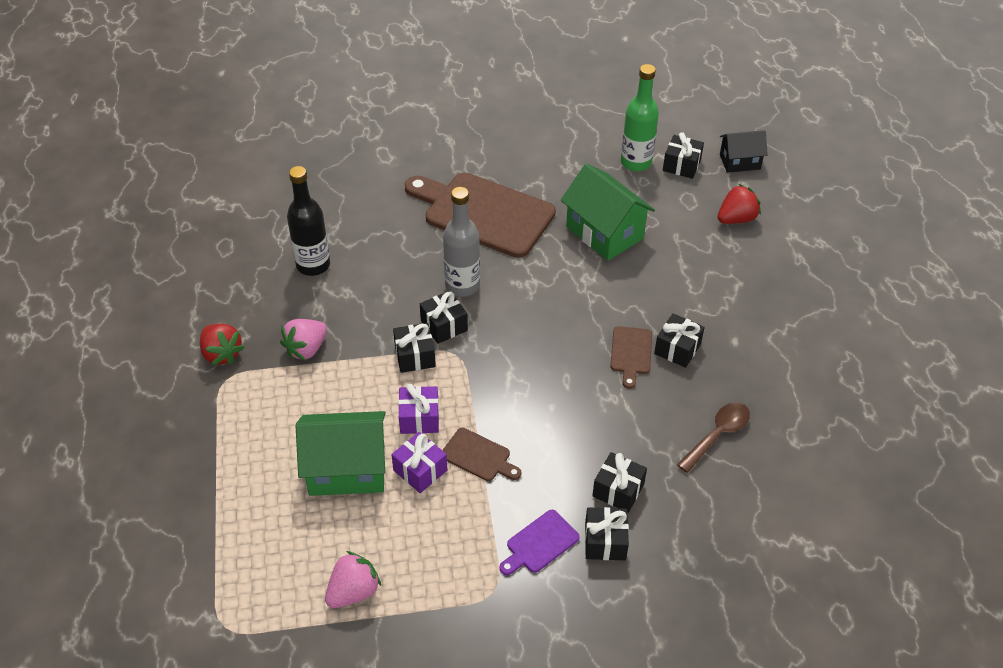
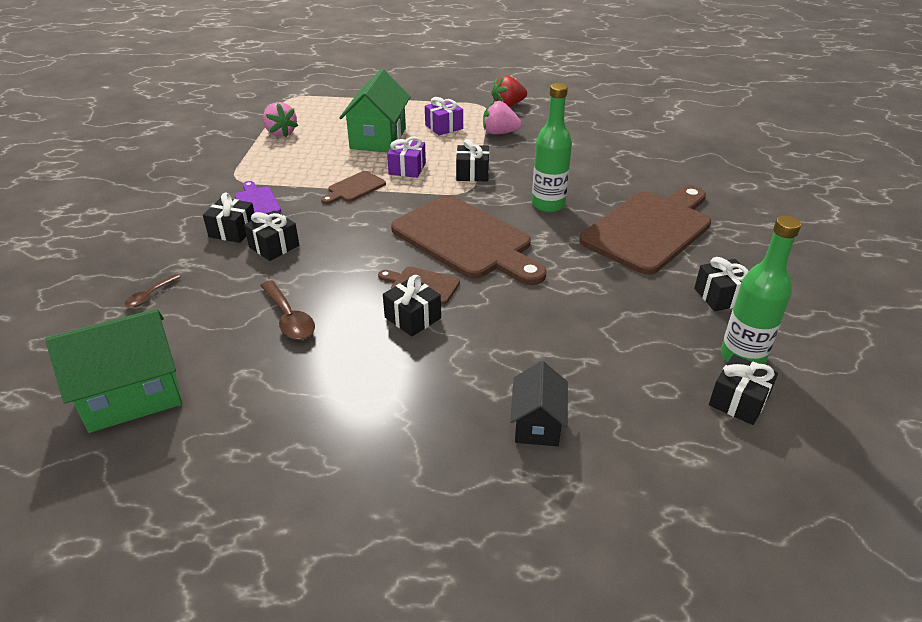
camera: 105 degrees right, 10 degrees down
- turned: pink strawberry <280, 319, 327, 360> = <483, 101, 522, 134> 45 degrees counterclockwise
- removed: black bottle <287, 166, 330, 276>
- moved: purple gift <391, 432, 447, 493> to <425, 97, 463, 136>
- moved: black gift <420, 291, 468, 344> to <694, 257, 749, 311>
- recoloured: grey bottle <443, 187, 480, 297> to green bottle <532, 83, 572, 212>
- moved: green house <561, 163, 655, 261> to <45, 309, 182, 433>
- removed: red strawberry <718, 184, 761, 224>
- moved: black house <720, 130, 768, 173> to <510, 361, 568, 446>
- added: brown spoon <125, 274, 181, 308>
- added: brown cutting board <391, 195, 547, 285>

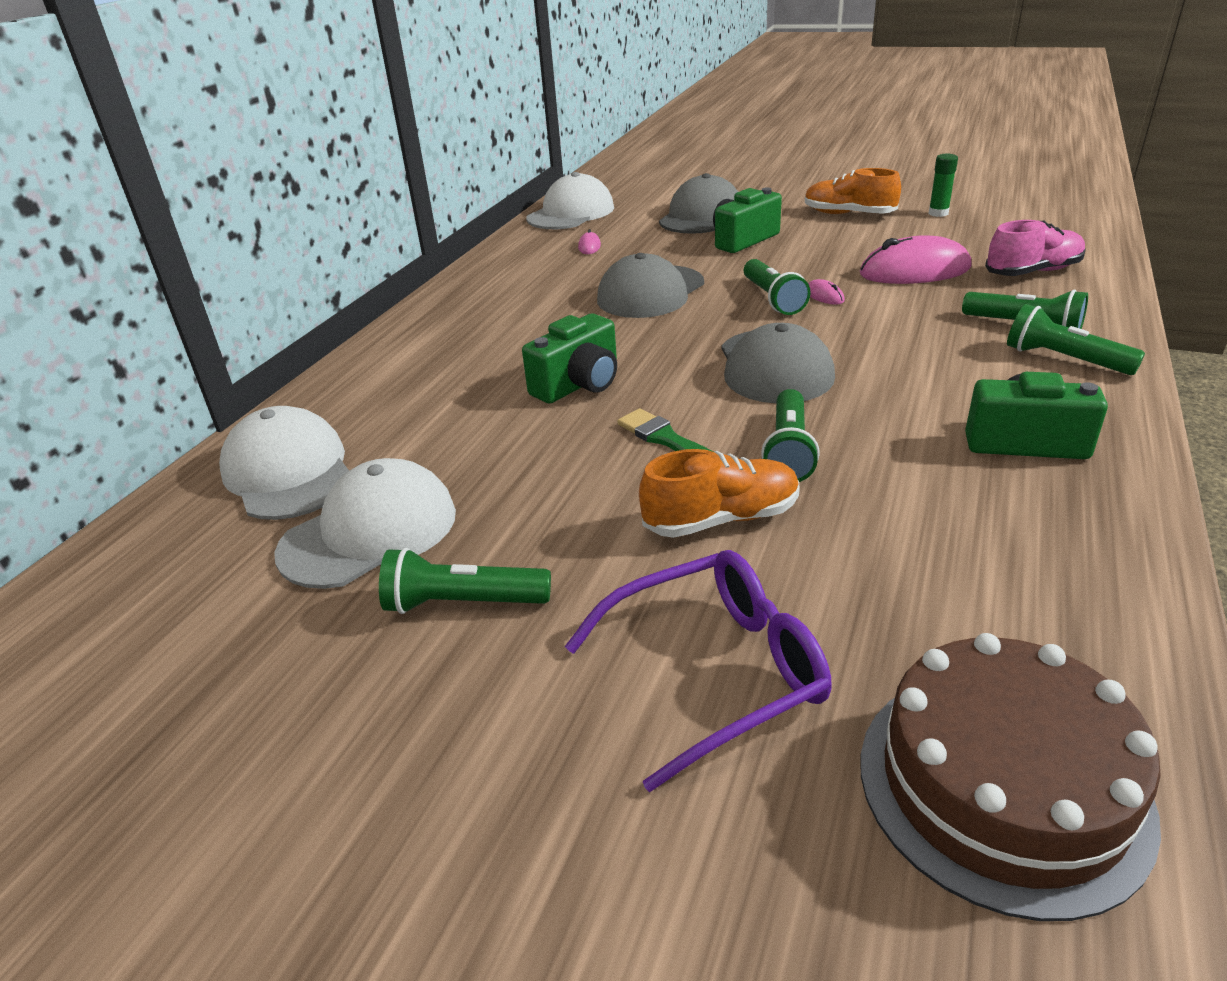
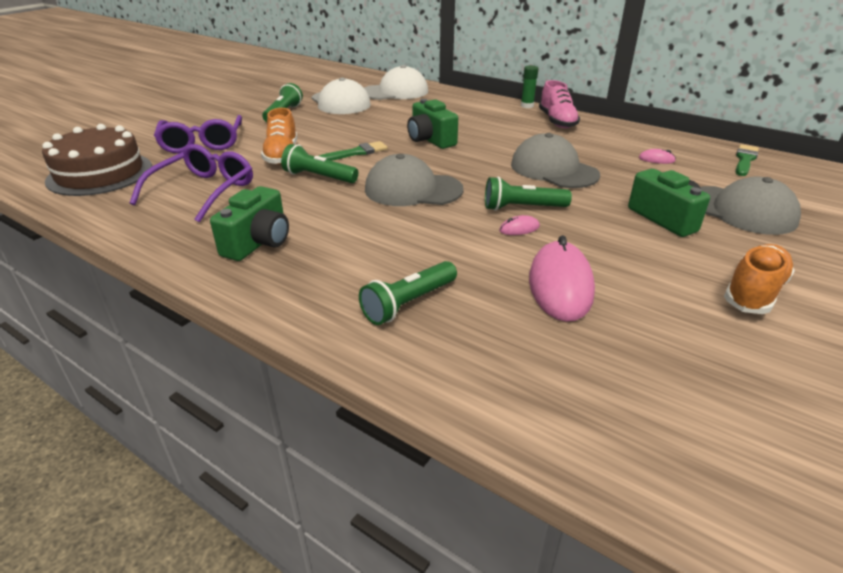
camera: 100 degrees right, 0 degrees up
- replaced: white cap <526, 172, 614, 229> to green brush <736, 144, 759, 176>
- moved: green glue stick <928, 154, 958, 217> to <521, 65, 539, 108>
- moved: pink shoe <985, 220, 1086, 276> to <539, 80, 580, 128>
- removed: green flashlight <1007, 304, 1145, 375>
- added: purple glasses <130, 144, 253, 223>

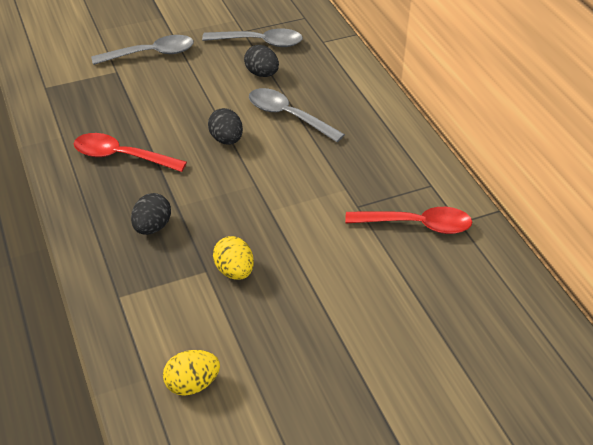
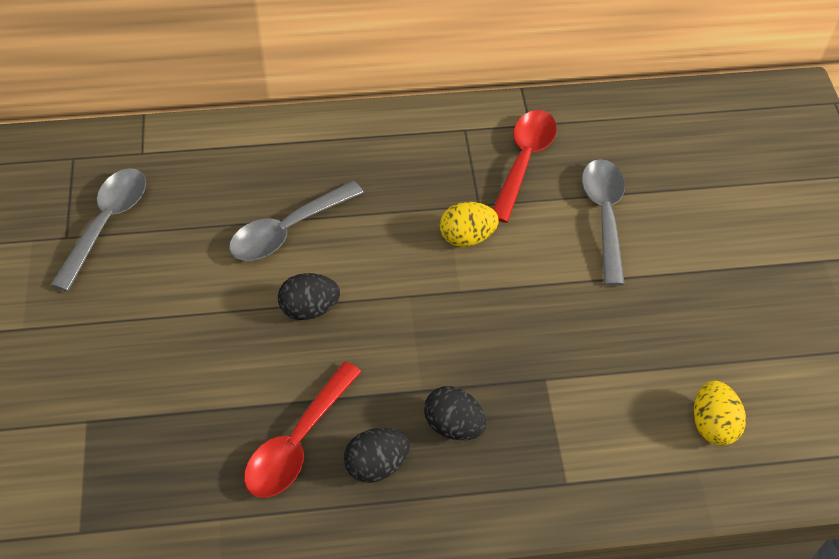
camera: 75 degrees left, 10 degrees up
- moved: grey spoon <91, 35, 194, 65> to <582, 159, 625, 286>
- moved: yellow egg <213, 236, 254, 280> to <440, 202, 499, 247>
- moved: black egg <244, 45, 279, 77> to <344, 428, 410, 483>

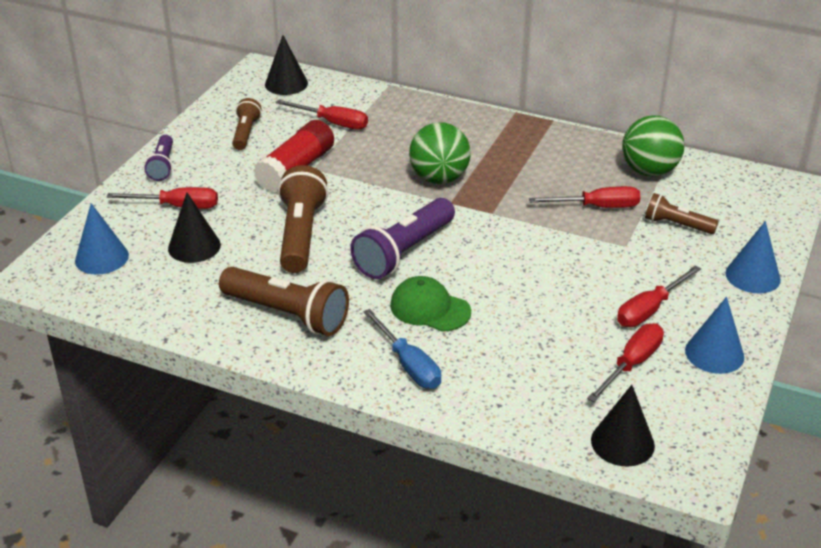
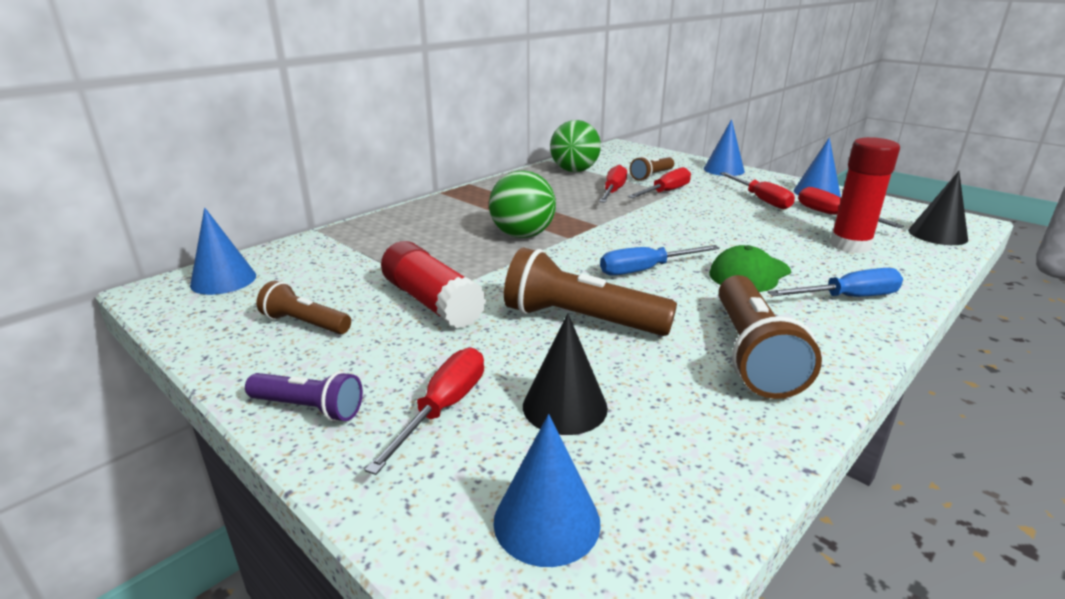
camera: 70 degrees left, 10 degrees down
- turned: brown flashlight <219, 267, 349, 336> = <719, 275, 822, 399> 135 degrees clockwise
- recoloured: black cone <265, 35, 308, 95> to blue cone <190, 207, 256, 295>
- moved: red screwdriver <276, 100, 368, 130> to <628, 167, 691, 198>
- replaced: purple flashlight <350, 198, 455, 279> to blue screwdriver <600, 245, 720, 276>
- added: red glue stick <830, 137, 900, 253>

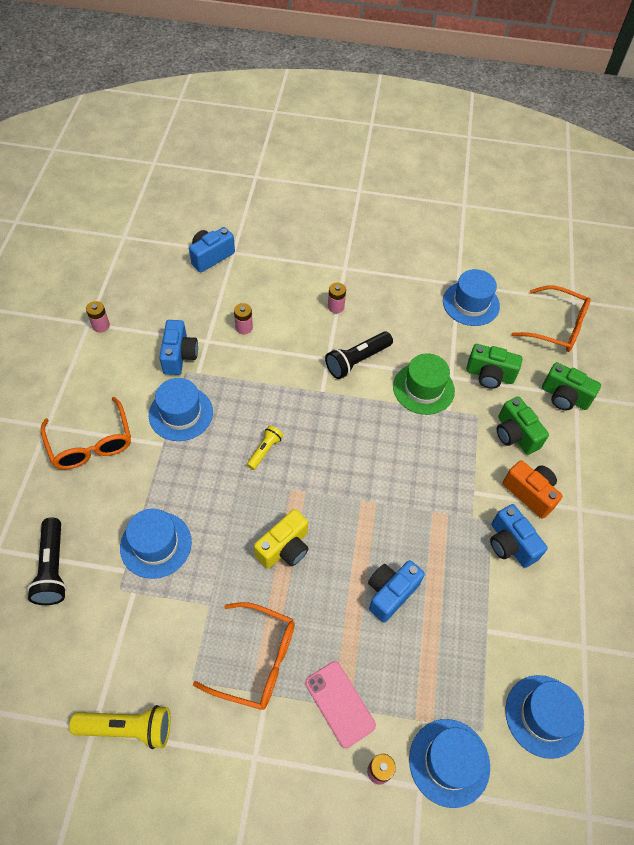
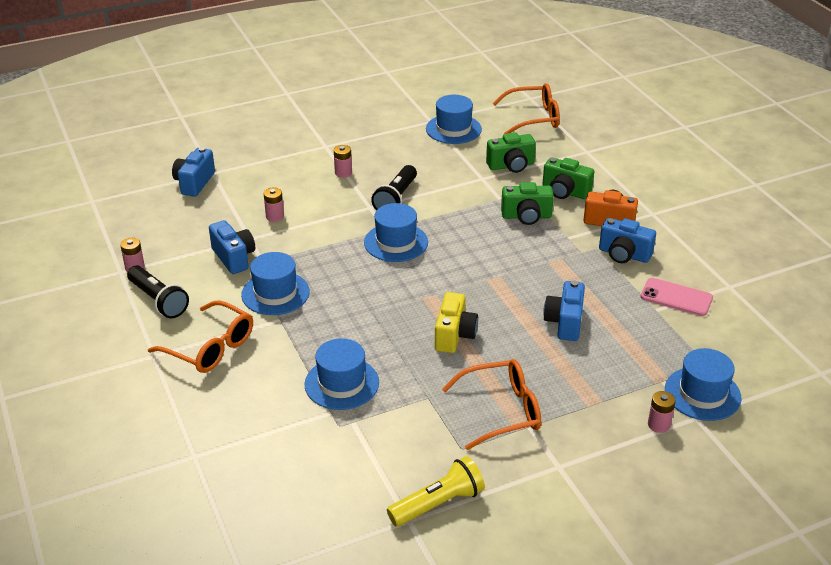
camera: 30 degrees left, 20 degrees down
- moved: black flashlight <27, 517, 67, 605> to <127, 266, 189, 318>
- removed: yellow flashlight <247, 426, 283, 470>
- moved: pink phone <305, 661, 376, 748> to <640, 278, 713, 316>
- removed: green hat <393, 353, 455, 415>
- moved: blue hat <505, 675, 584, 759> to <364, 203, 428, 262>
- moved: green camera <542, 362, 601, 410> to <501, 182, 554, 225>

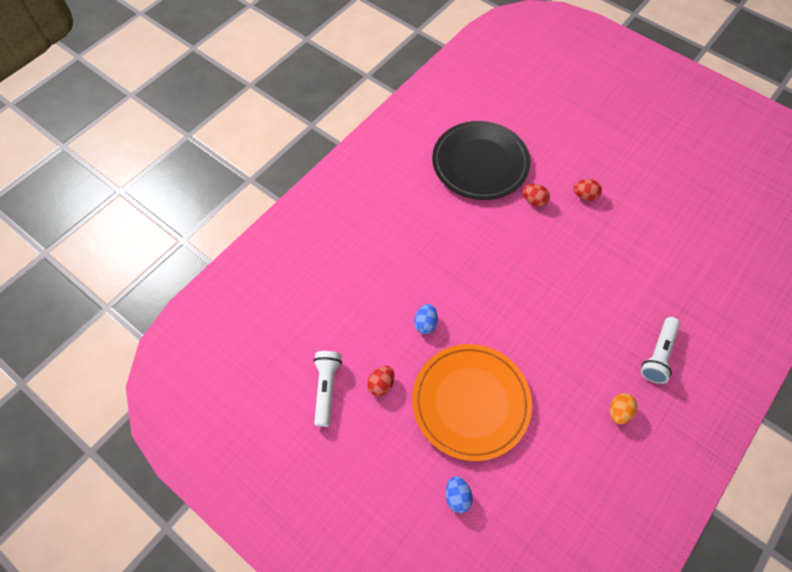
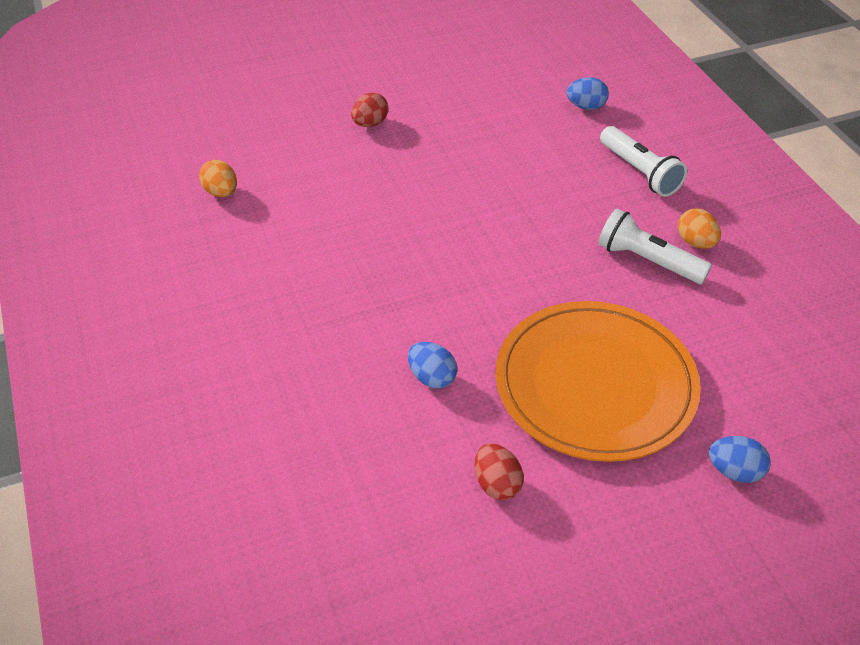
camera: 60 degrees left, 15 degrees down
- moved: white flashlight <313, 351, 342, 427> to <598, 209, 712, 284>
- replaced: black plate <432, 121, 530, 200> to orange egg <199, 160, 237, 197>
- removed: red egg <523, 184, 550, 207>
- added: blue egg <567, 77, 609, 110>

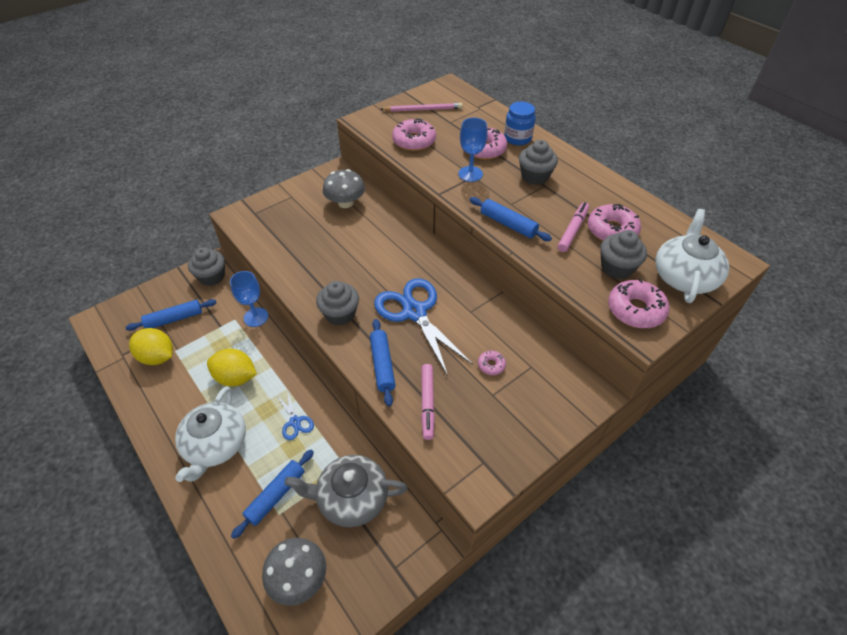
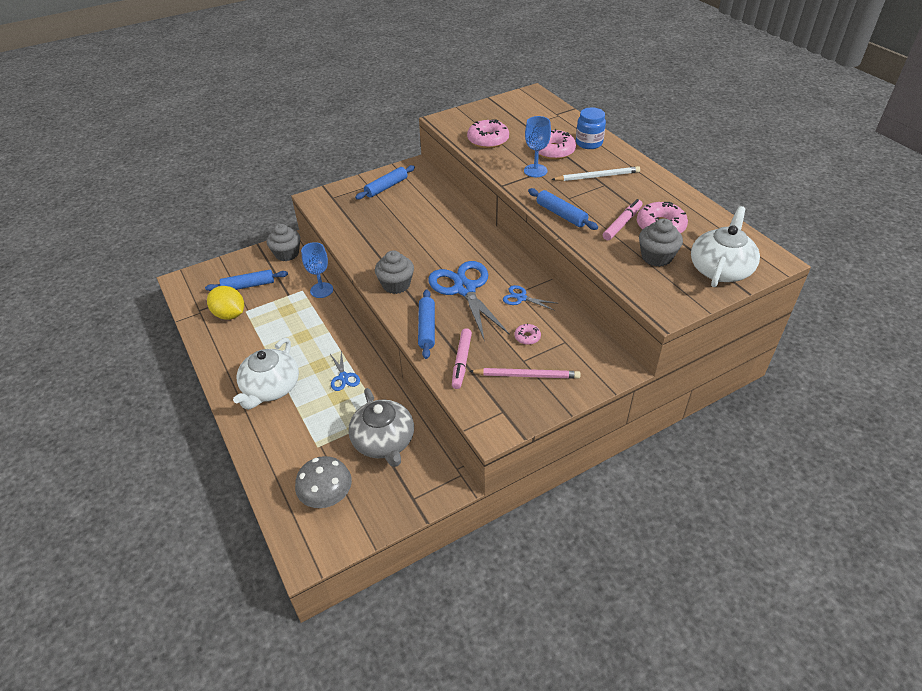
camera: 10 degrees right, 5 degrees down
- removed: yellow lemon <207, 349, 257, 386>
- moved: blue rolling pin <231, 450, 314, 539> to <355, 165, 415, 200>
- turned: grey teapot <284, 455, 408, 527> = <348, 388, 414, 467> 120 degrees counterclockwise
- removed: grey mushroom <323, 169, 365, 208>
- moved: pink pencil <380, 103, 463, 112> to <469, 368, 581, 379>
- replaced: grey cupcake <519, 140, 558, 185> to white pencil <551, 166, 640, 181>
- removed: pink donut <608, 279, 670, 328>
- added: blue scissors <503, 285, 559, 311>

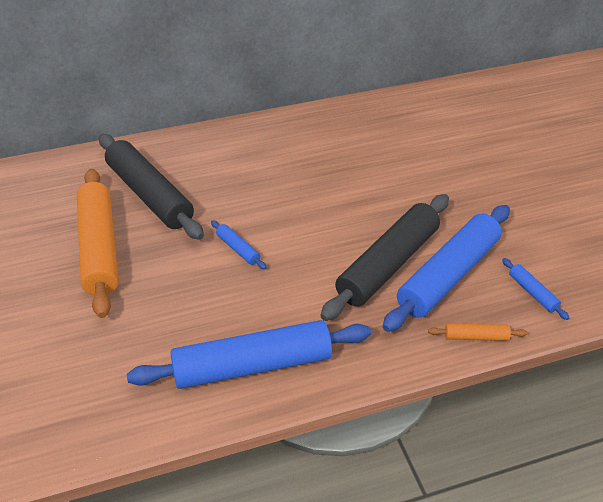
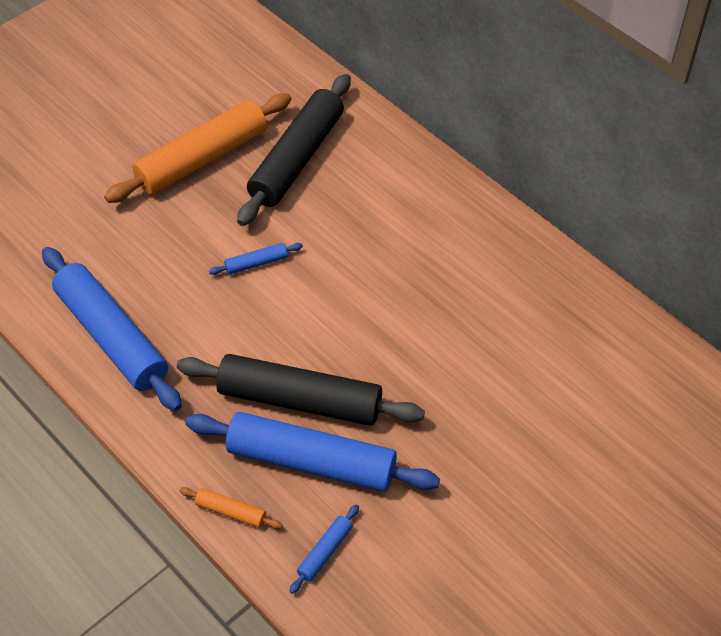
camera: 65 degrees right, 10 degrees up
- turned: blue rolling pin <211, 220, 267, 270> = <209, 243, 303, 275> 45 degrees clockwise
- turned: orange rolling pin <428, 323, 527, 341> = <179, 487, 283, 529> 45 degrees counterclockwise

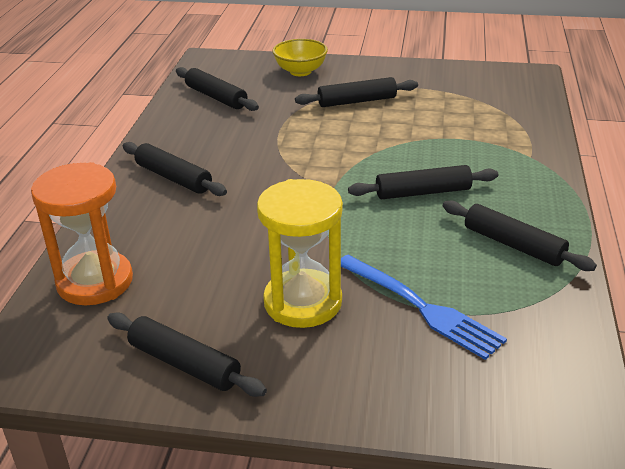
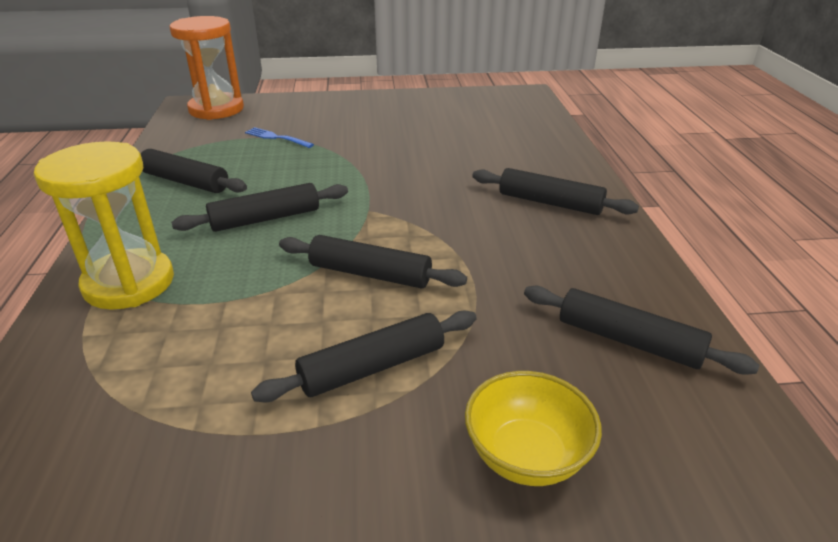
camera: 165 degrees right, 0 degrees up
- moved: orange hourglass <31, 162, 133, 305> to <170, 16, 244, 120>
- moved: black rolling pin <107, 313, 267, 397> to <279, 235, 467, 288>
- moved: yellow hourglass <257, 179, 343, 328> to <34, 141, 174, 310>
- resized: blue fork <341, 255, 507, 360> = <245, 127, 314, 148> x0.55

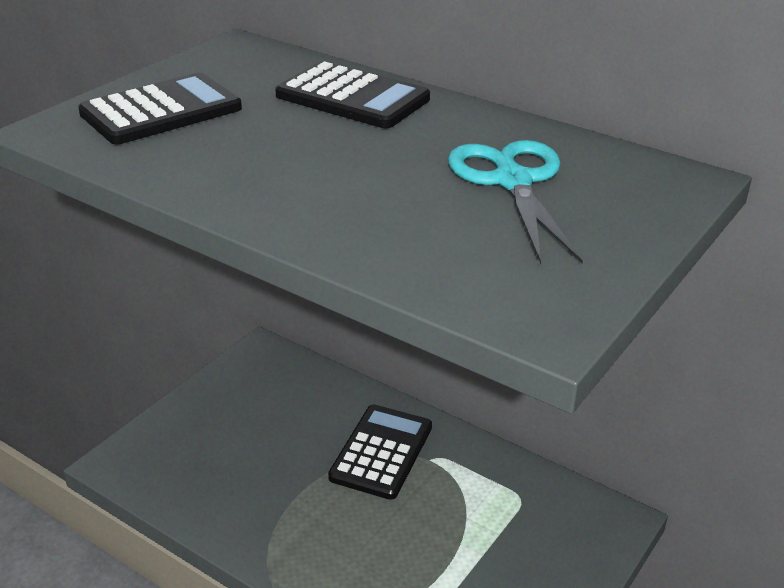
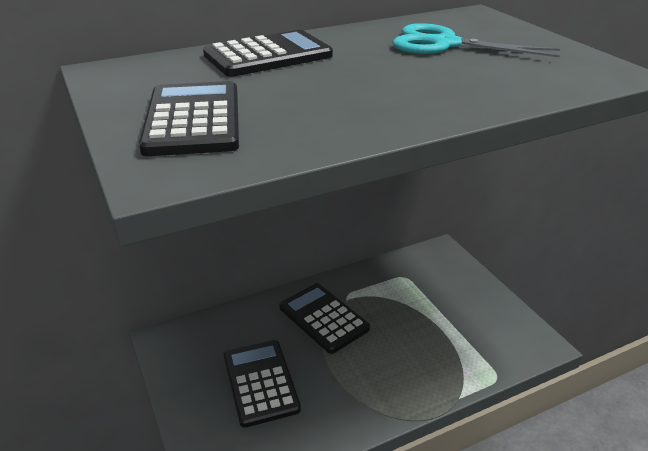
camera: 60 degrees left, 0 degrees up
- added: black calculator <224, 340, 301, 428>

